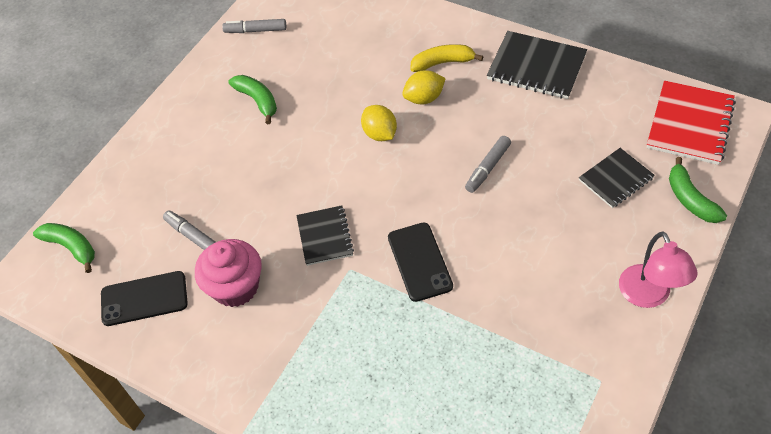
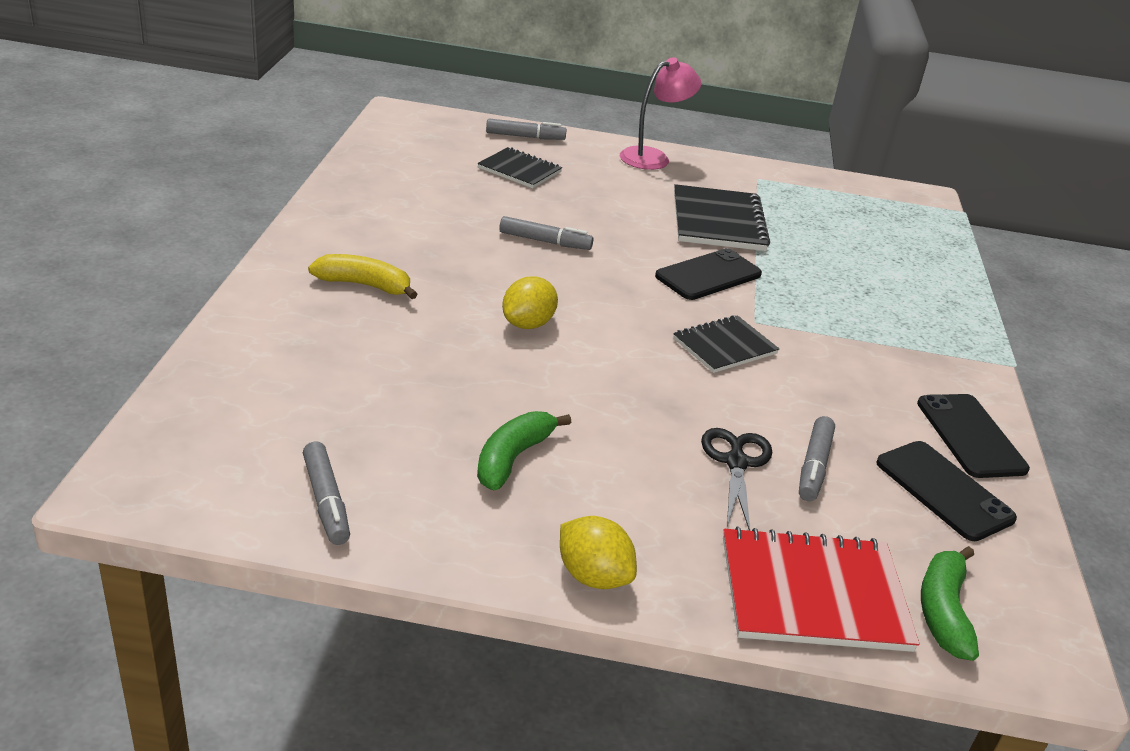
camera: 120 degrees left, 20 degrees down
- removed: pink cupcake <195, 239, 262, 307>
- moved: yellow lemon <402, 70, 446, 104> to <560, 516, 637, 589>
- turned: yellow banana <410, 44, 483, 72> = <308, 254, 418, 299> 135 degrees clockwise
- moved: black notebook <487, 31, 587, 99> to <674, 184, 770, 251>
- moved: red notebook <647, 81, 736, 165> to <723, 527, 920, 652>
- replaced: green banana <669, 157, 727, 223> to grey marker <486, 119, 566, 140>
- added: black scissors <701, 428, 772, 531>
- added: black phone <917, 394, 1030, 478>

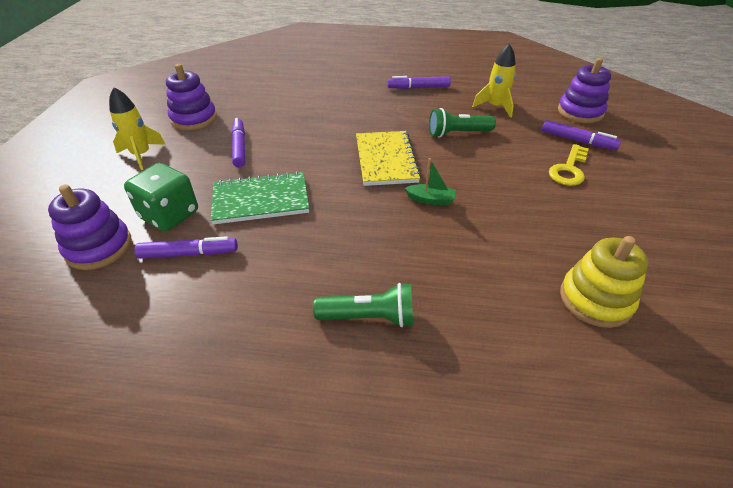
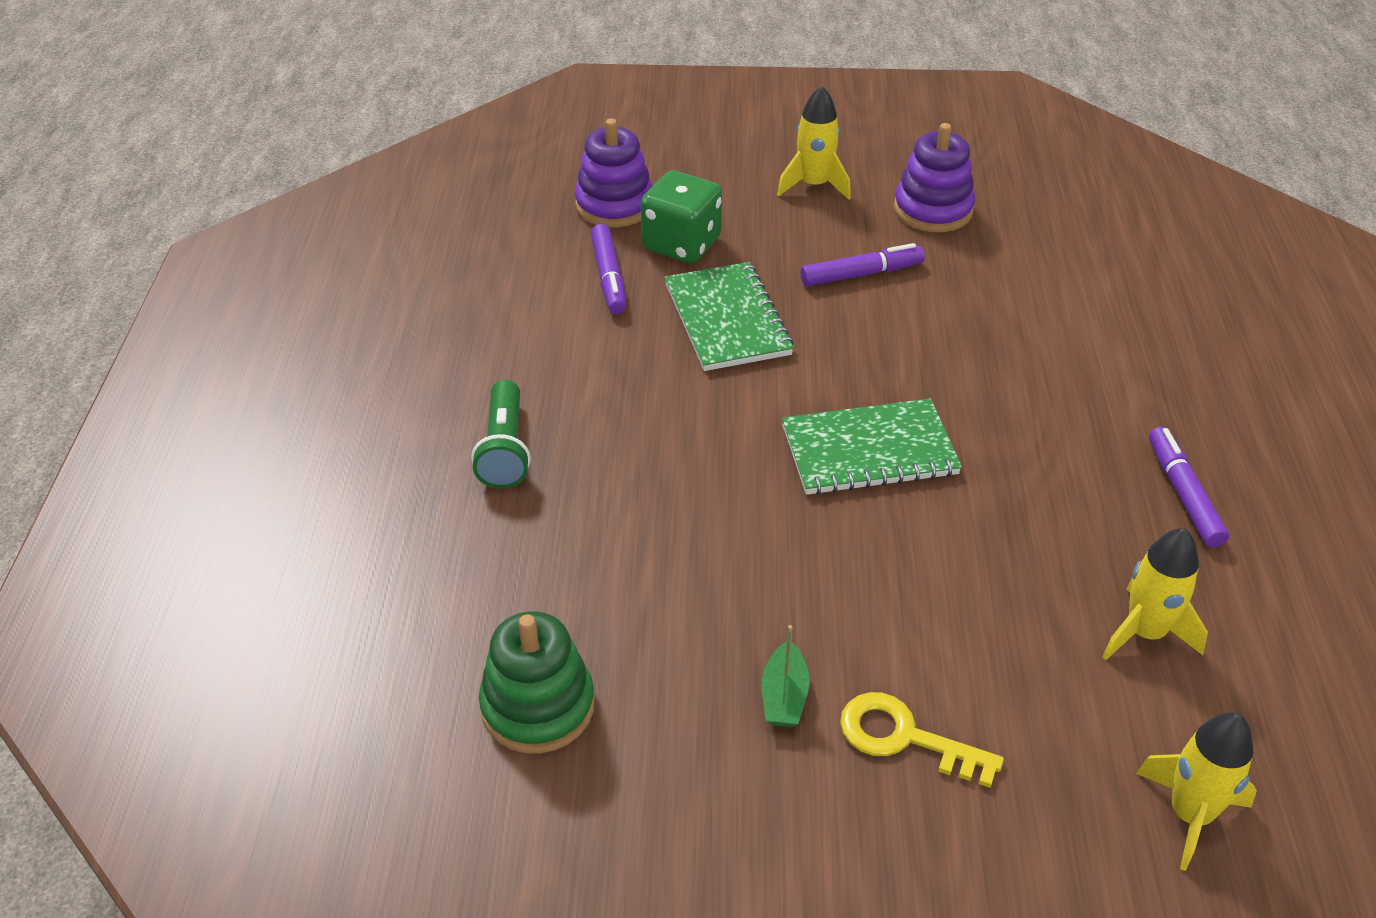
camera: 85 degrees right, 0 degrees up
- recoloured: yellow notebook <356, 131, 421, 186> to green notebook <782, 399, 962, 495>
- moved: green boat <405, 158, 456, 205> to <762, 625, 810, 727>
- removed: green flashlight <429, 108, 496, 138>
- removed: purple marker <542, 120, 621, 150>
- replaced: purple stacking toy <558, 58, 611, 123> to yellow rocket <1136, 712, 1257, 871>
- recoloured: yellow stacking toy <560, 236, 649, 328> to green stacking toy <479, 611, 595, 754>

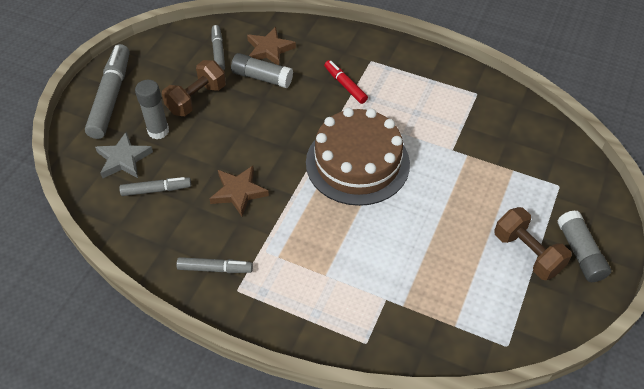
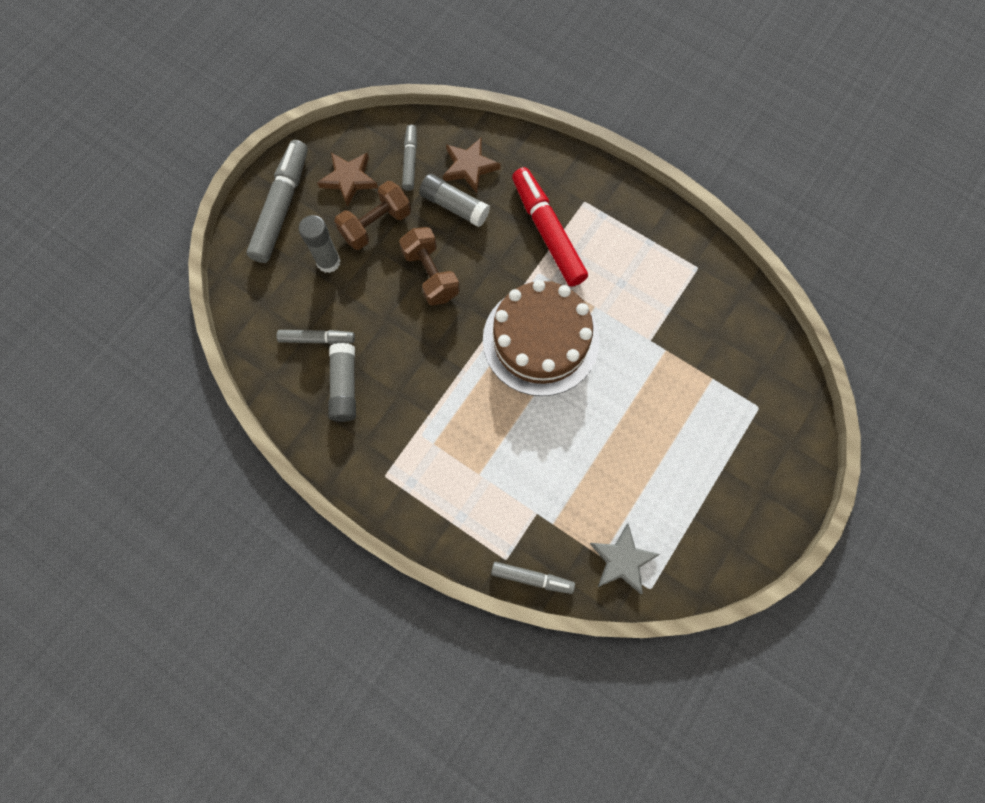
camera: 10 degrees right, 20 degrees up
- moved: grey star <95, 132, 153, 178> to <590, 524, 660, 594>
- moved: grey marker <176, 257, 253, 273> to <491, 562, 575, 594>
- moved: brown star <209, 166, 269, 217> to <317, 153, 378, 207>
- resized: red marker <324, 60, 368, 104> = <512, 167, 588, 287> x1.83
- moved: brown dumbbell <494, 207, 572, 280> to <399, 227, 460, 306>
- moved: grey glue stick <557, 210, 611, 282> to <329, 343, 356, 422>

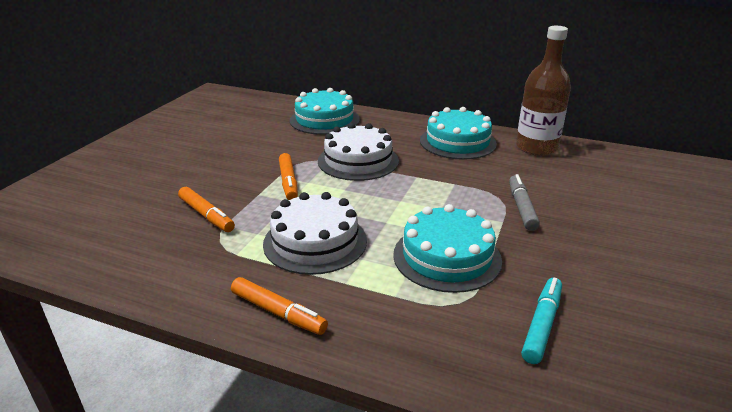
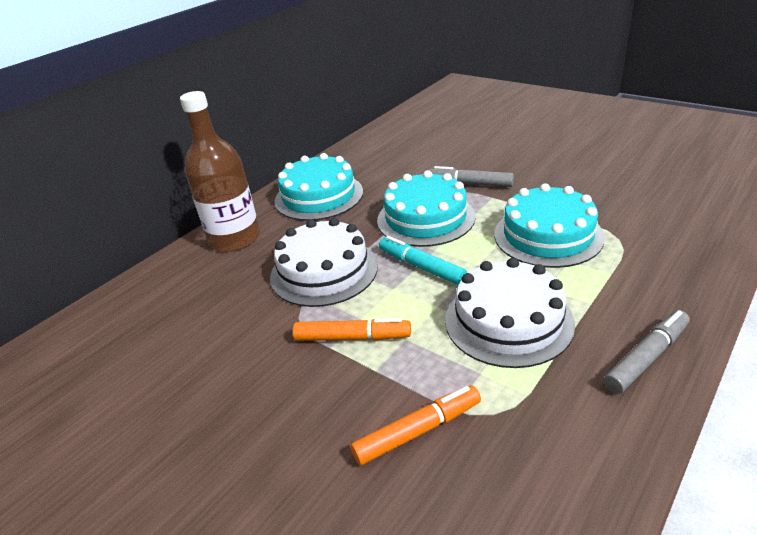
camera: 70 degrees left, 5 degrees up
- recoloured: orange marker <231, 277, 328, 335> to grey marker <604, 310, 690, 394>
- moved: turquoise cake <290, 88, 360, 135> to <377, 170, 476, 247>
- moved: brown bottle <516, 26, 571, 156> to <180, 91, 260, 252>
- moved: turquoise marker <521, 278, 562, 364> to <379, 236, 467, 285>

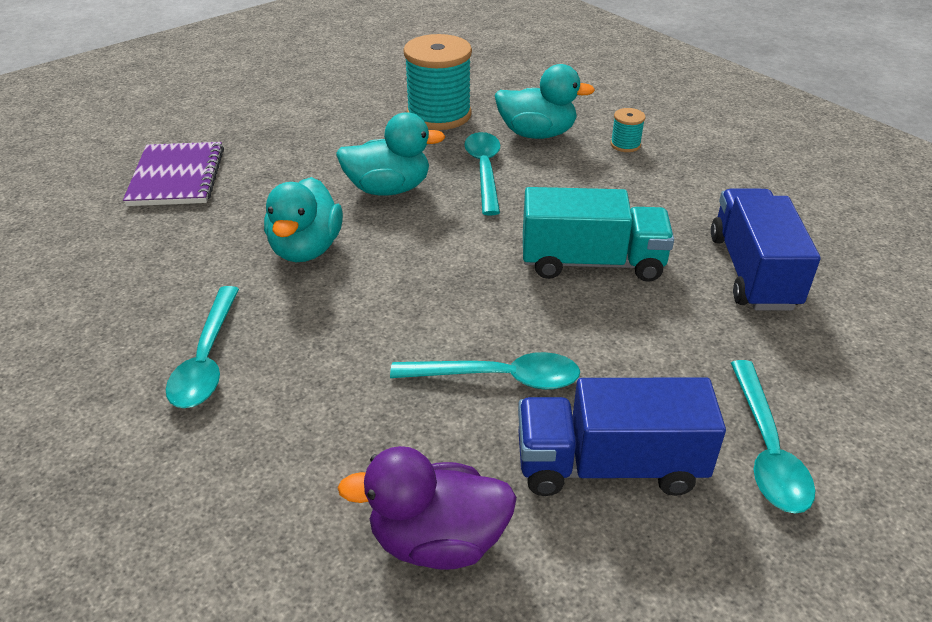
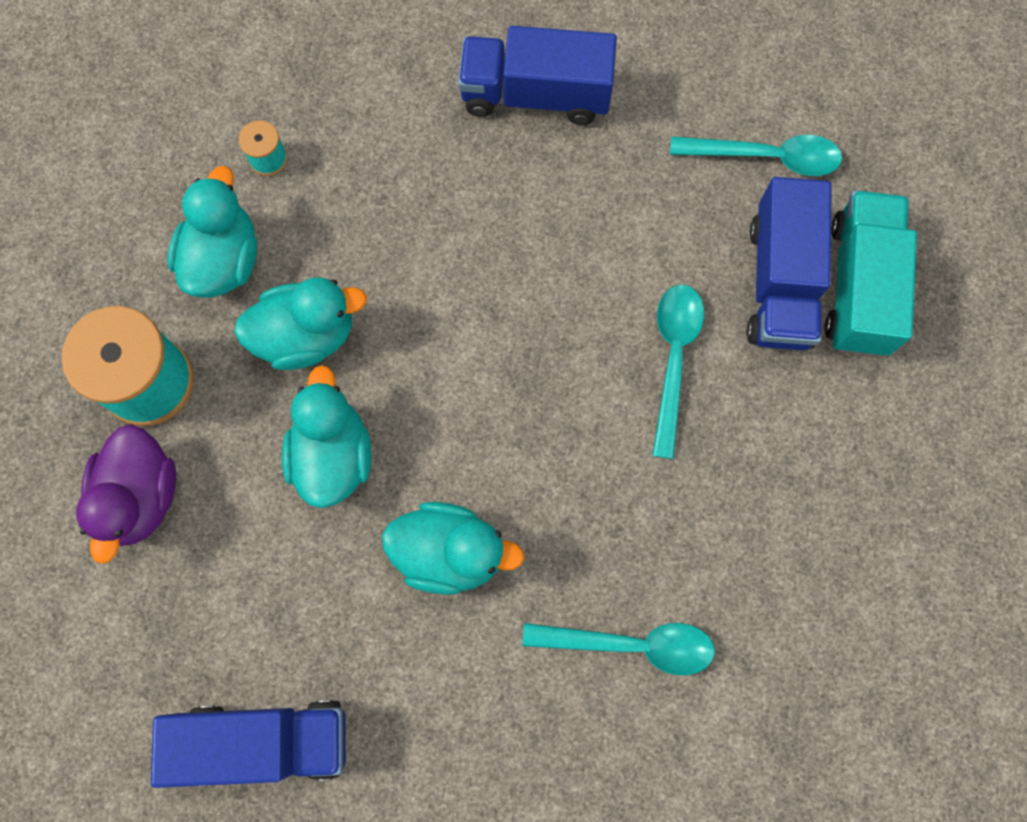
camera: 85 degrees left, 35 degrees up
- replaced: purple notebook <123, 142, 224, 206> to blue truck <151, 700, 346, 788>
- moved: purple duck <338, 446, 517, 570> to <76, 424, 176, 564>
- replaced: turquoise spoon <464, 132, 500, 216> to turquoise duck <234, 277, 367, 370>
- moved: turquoise truck <523, 187, 674, 282> to <825, 190, 917, 356>

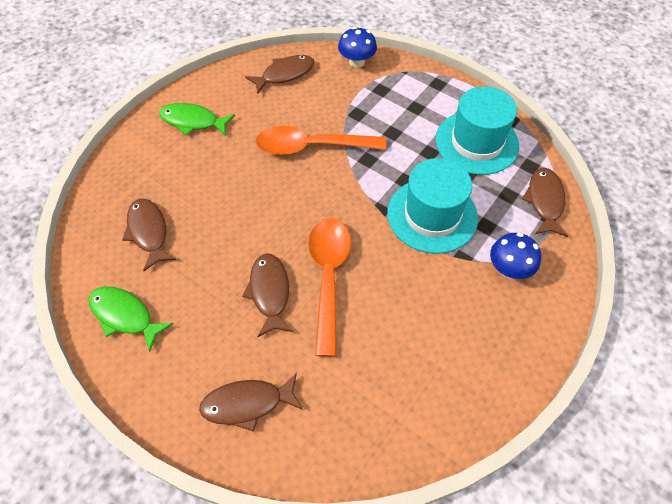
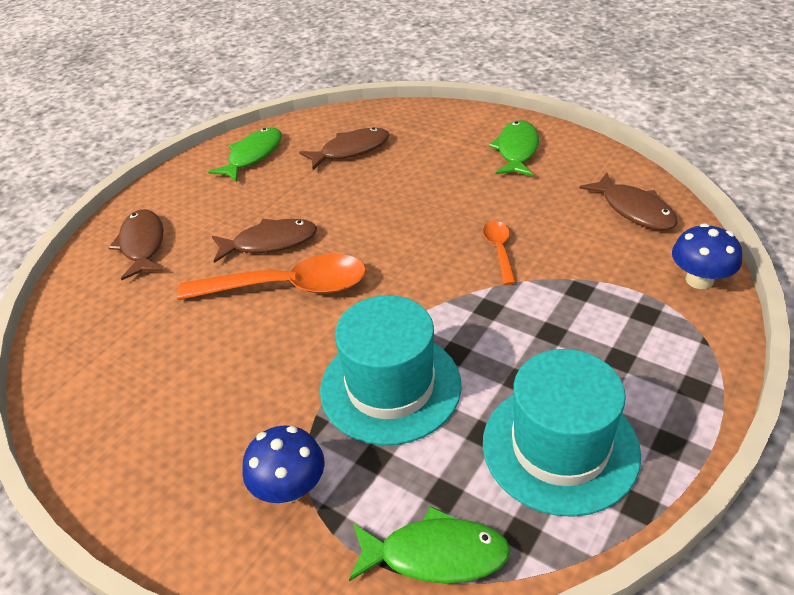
camera: 90 degrees right, 15 degrees down
- resized: orange spoon <256, 126, 386, 155> = <483, 221, 516, 285> x0.49
- recoloured: brown fish <522, 168, 568, 237> to green fish <349, 506, 511, 583>

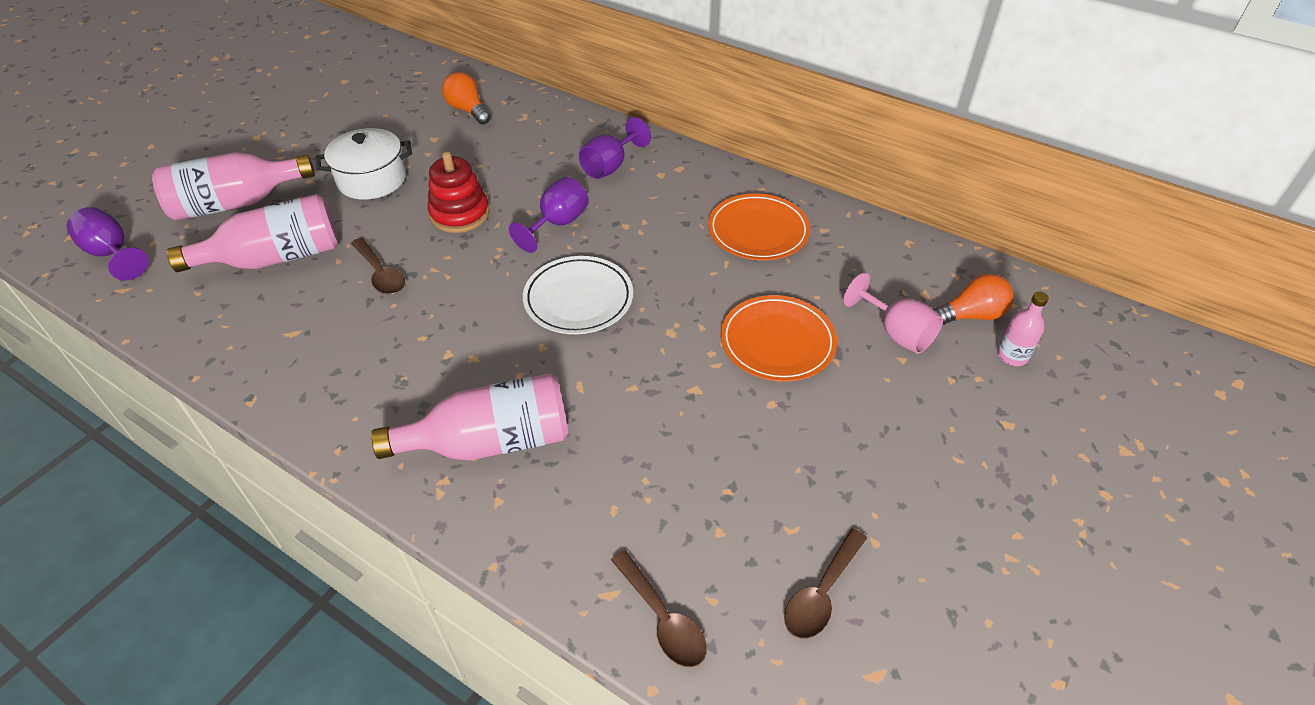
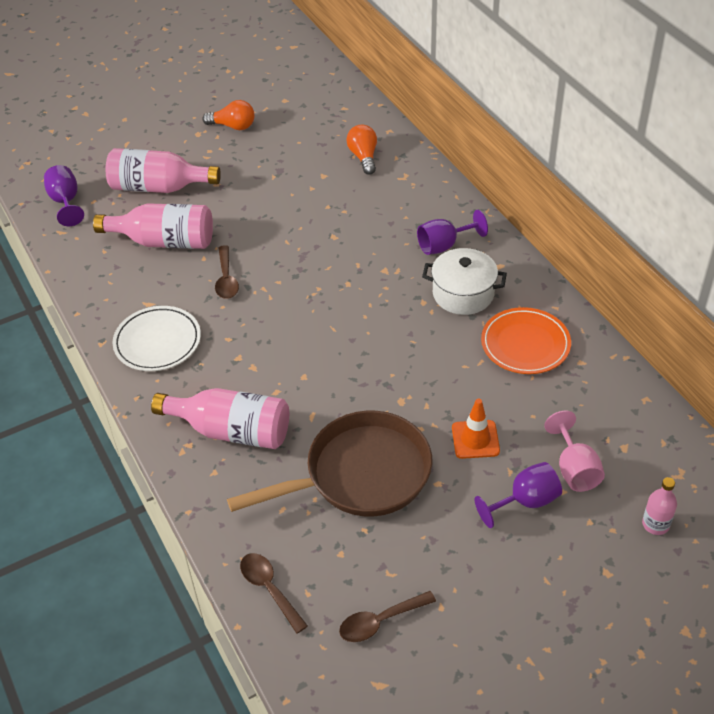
camera: 30 degrees right, 0 degrees up
- moved: white pot <316, 128, 412, 200> to <422, 248, 507, 315>
- removed: red stacking toy <428, 151, 490, 233>
- moved: purple goblet <509, 177, 589, 253> to <475, 462, 562, 528>
- moved: white plate <523, 256, 633, 334> to <113, 306, 201, 371>
- turned: brown spoon <611, 550, 707, 667> = <240, 553, 308, 634> 150 degrees clockwise
- replaced: orange plate <721, 295, 837, 382> to orange traffic cone <452, 399, 500, 459>
- moved: orange light bulb <933, 274, 1014, 325> to <202, 100, 254, 130>
- added: brown pan <227, 411, 432, 517>

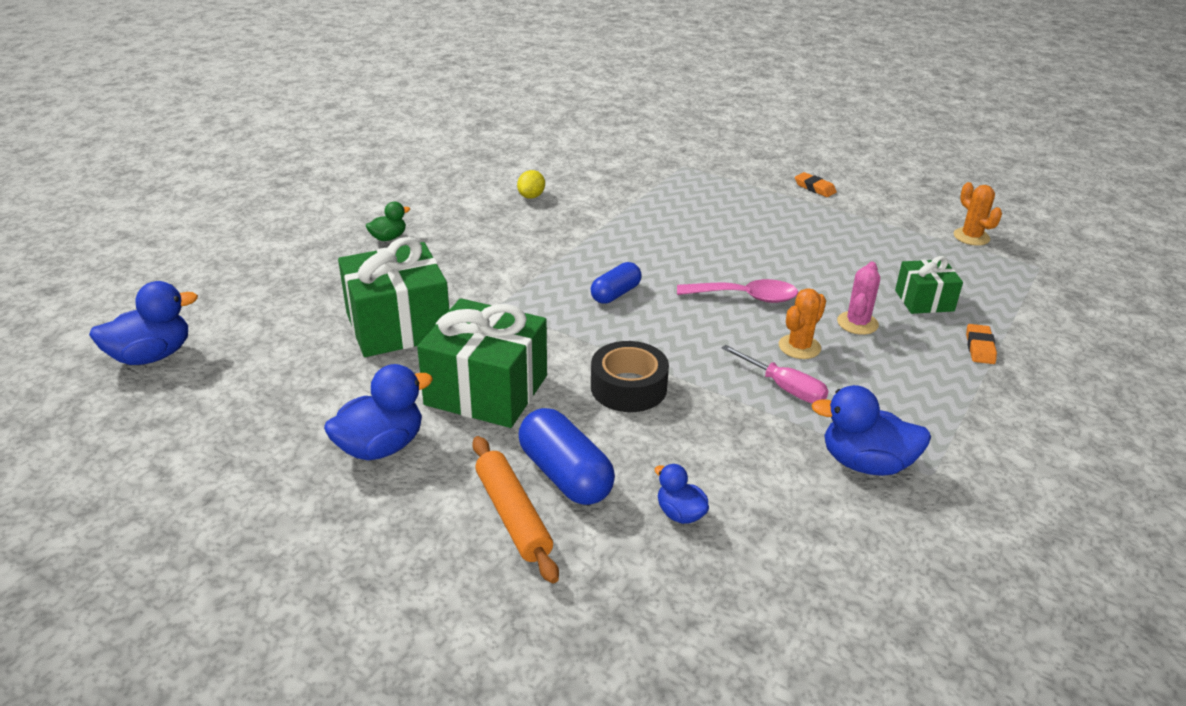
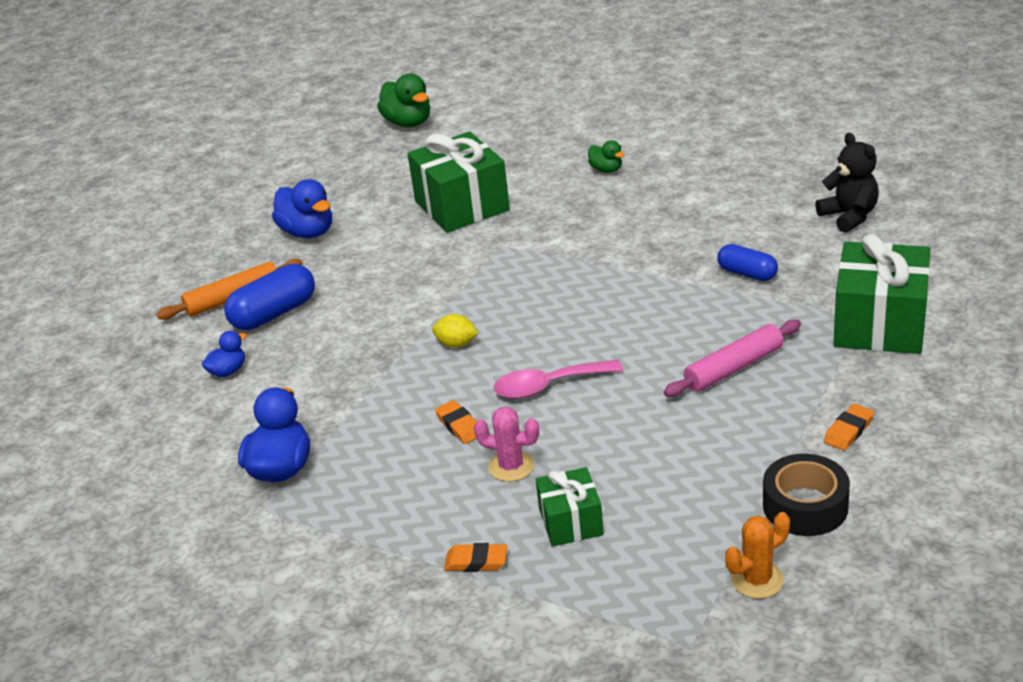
camera: 90 degrees right, 0 degrees up
- recoloured: blue duck <89, 281, 198, 365> to green duck <377, 73, 430, 127>
- moved: green gift <417, 298, 547, 428> to <833, 234, 930, 354>
- moved: yellow lemon <517, 170, 545, 199> to <432, 314, 478, 348>
- moved: blue capsule <591, 262, 642, 304> to <717, 244, 778, 281>
- moved: black tape <591, 341, 669, 412> to <763, 454, 850, 536>
- turned: pink spoon <677, 279, 798, 303> = <494, 360, 623, 399> 75 degrees clockwise
- removed: pink screwdriver <721, 345, 828, 404>
- replaced: orange cactus <779, 288, 826, 359> to orange eraser <435, 400, 477, 444>
- added: pink rolling pin <664, 319, 801, 397>
- added: black teddy bear <815, 133, 879, 233>

